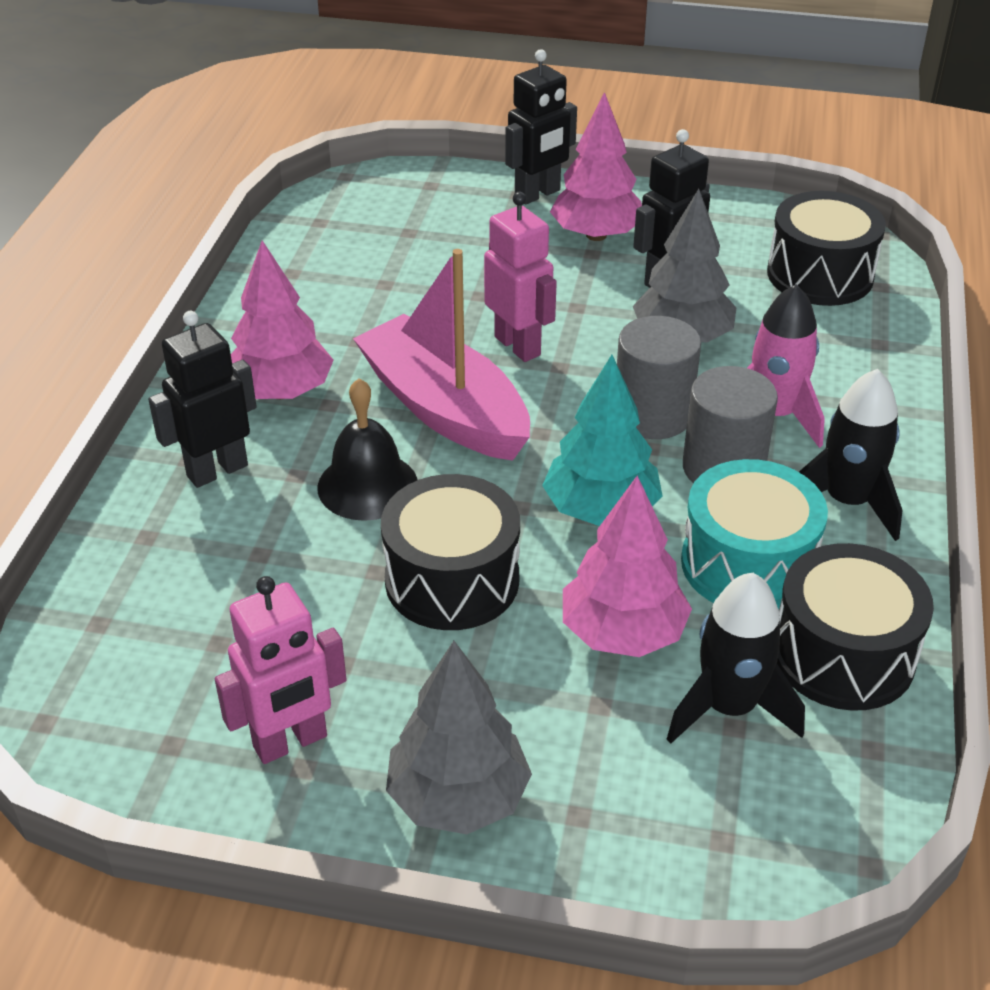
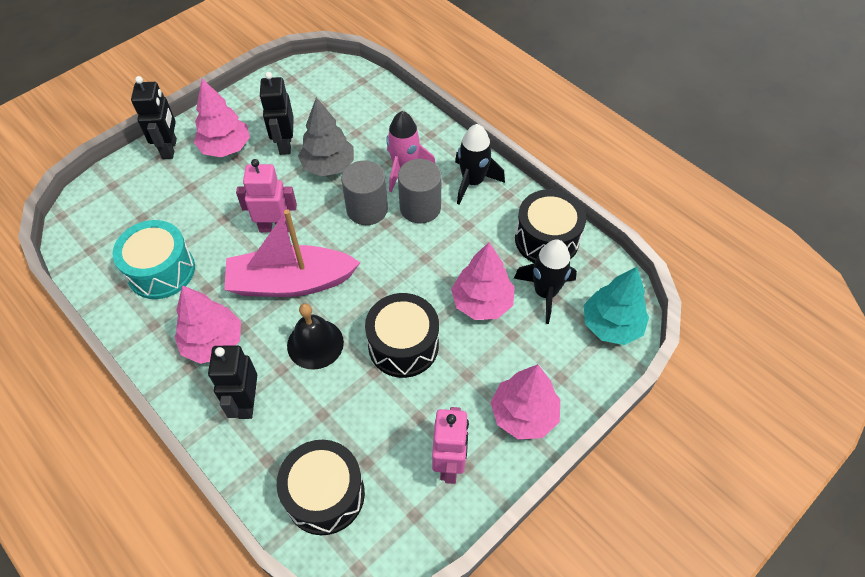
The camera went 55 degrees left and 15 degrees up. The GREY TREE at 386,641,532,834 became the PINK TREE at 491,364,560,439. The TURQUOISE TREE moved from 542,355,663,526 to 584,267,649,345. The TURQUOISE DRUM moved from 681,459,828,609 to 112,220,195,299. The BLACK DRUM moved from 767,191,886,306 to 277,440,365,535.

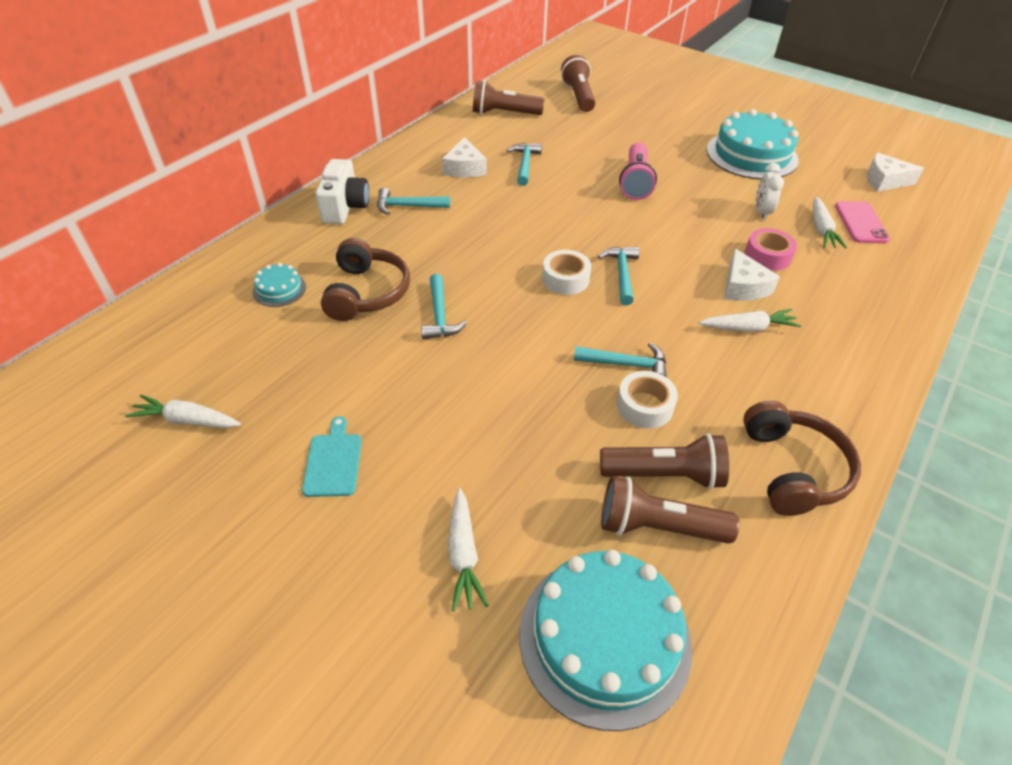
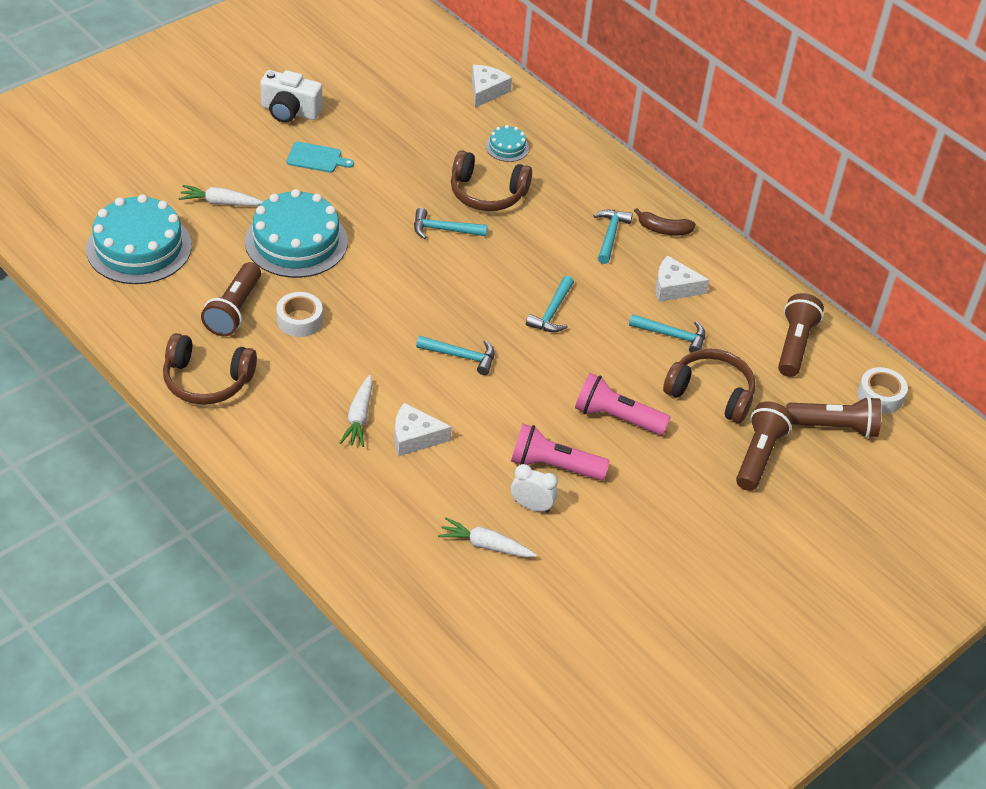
The camera went 100 degrees right and 0 degrees up. The WHITE CARROT at 125,395,241,428 disappeared. The WHITE CAMERA moved from 315,159,369,224 to 260,70,322,123. The WHITE TAPE moved from 542,250,591,295 to 858,367,908,414. The TURQUOISE HAMMER moved from 574,343,667,377 to 526,276,574,332. The BROWN FLASHLIGHT moved from 601,476,739,544 to 736,401,793,491. The TURQUOISE CAKE moved from 707,109,799,179 to 245,189,348,278. The PINK TAPE at 745,228,797,271 disappeared. The PINK PHONE at 835,201,890,243 disappeared. The WHITE CHEESE moved from 867,152,924,192 to 472,65,512,108. The PINK FLASHLIGHT at 511,424,610,481 appeared. The BROWN BANANA at 634,208,696,235 appeared. The BROWN HEADPHONES at 663,349,755,423 appeared.

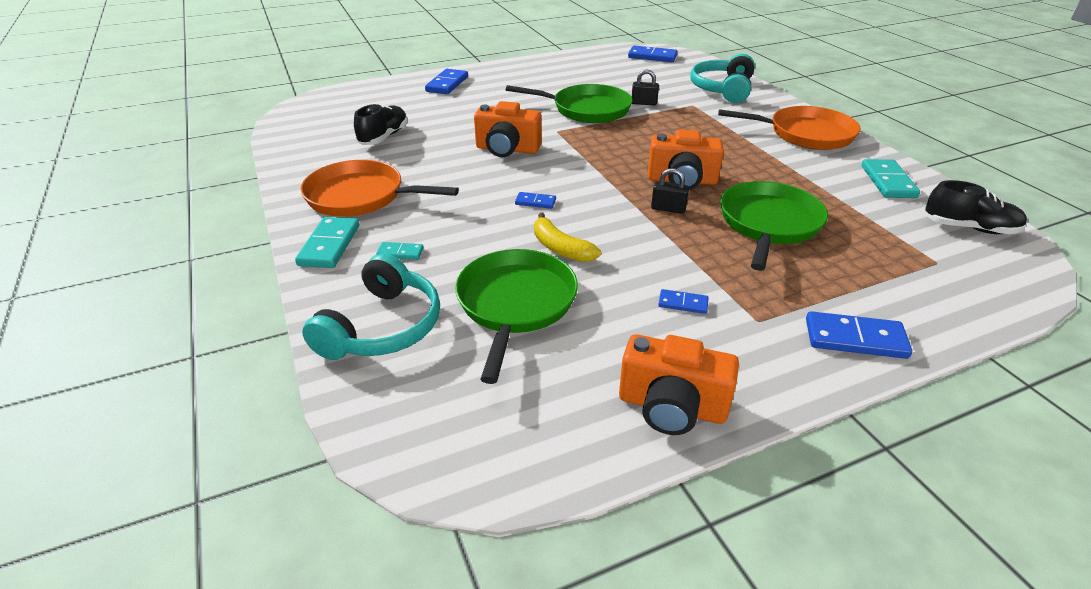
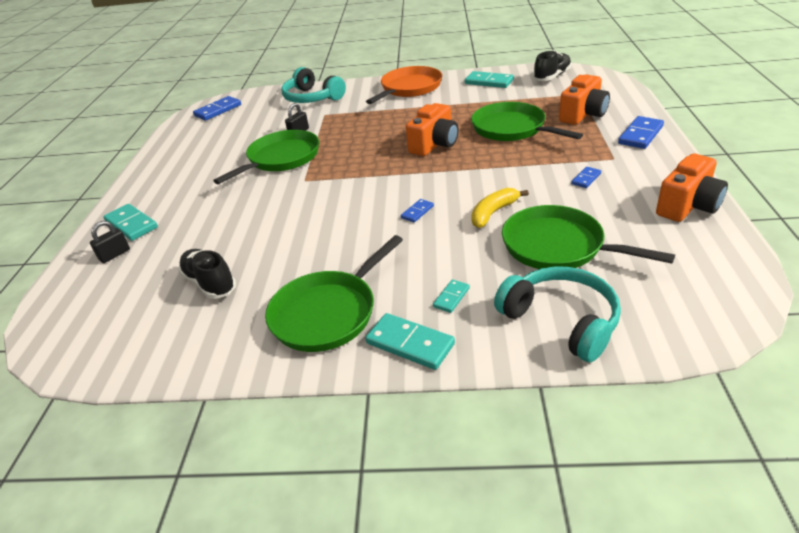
The camera went 60 degrees left and 0 degrees up. The ORANGE PAN at 300,160,459,217 became the GREEN PAN at 265,235,403,352. The BLUE DOMINO at 425,69,468,94 became the TURQUOISE DOMINO at 103,204,158,241. The ORANGE CAMERA moved from 474,101,542,157 to 559,75,610,125. The YELLOW BANANA at 534,212,601,262 turned 150 degrees clockwise. The BLACK PADLOCK moved from 651,168,689,214 to 90,221,130,263.

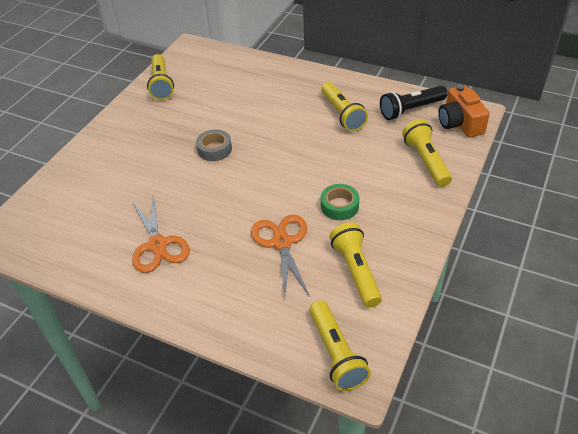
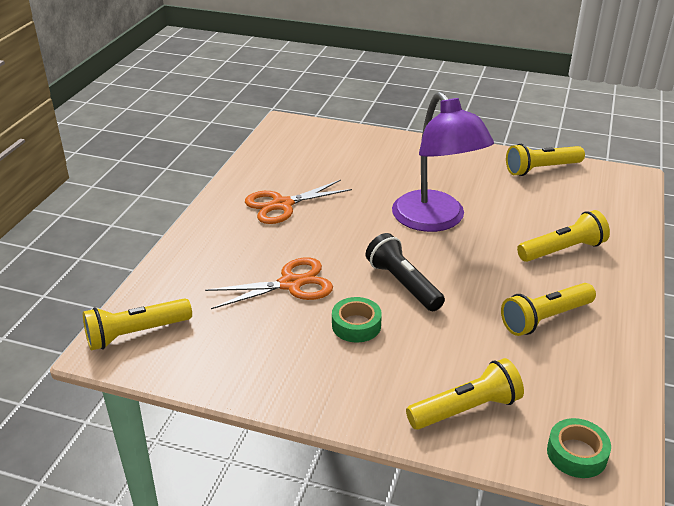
The camera went 80 degrees right and 10 degrees down. The GREY TAPE at 196,130,232,161 was replaced by the PURPLE LAMP at 392,92,494,232. The YELLOW FLASHLIGHT moved from 329,222,382,308 to 517,210,610,262. The BLACK FLASHLIGHT moved from 380,86,448,120 to 366,233,445,311. The ORANGE CAMERA at 438,85,490,137 was replaced by the GREEN TAPE at 547,418,611,478.

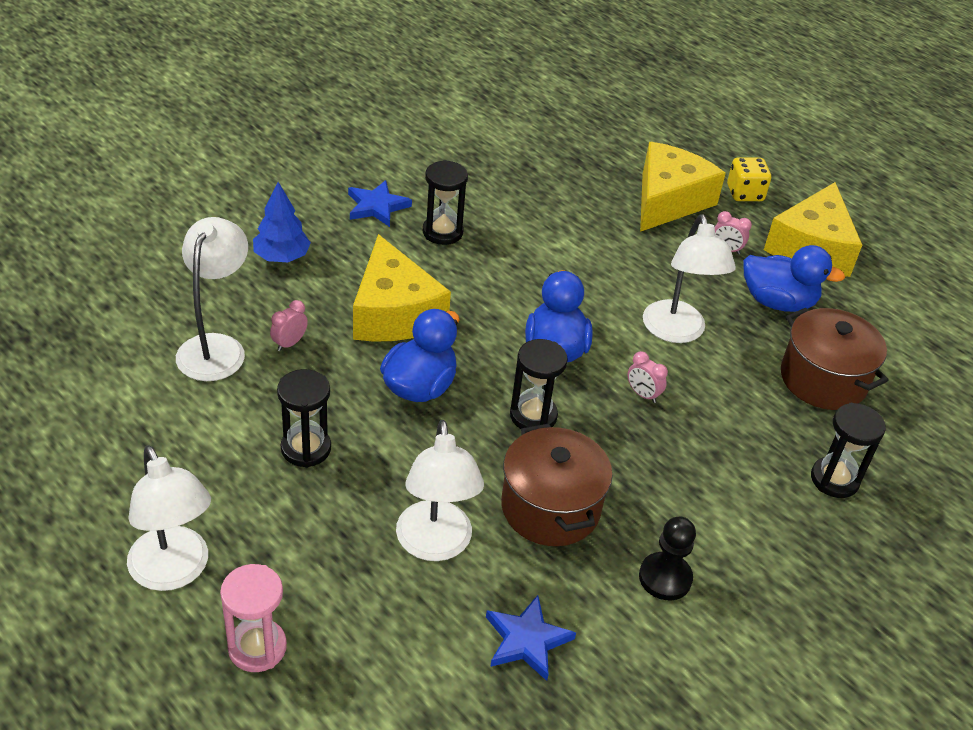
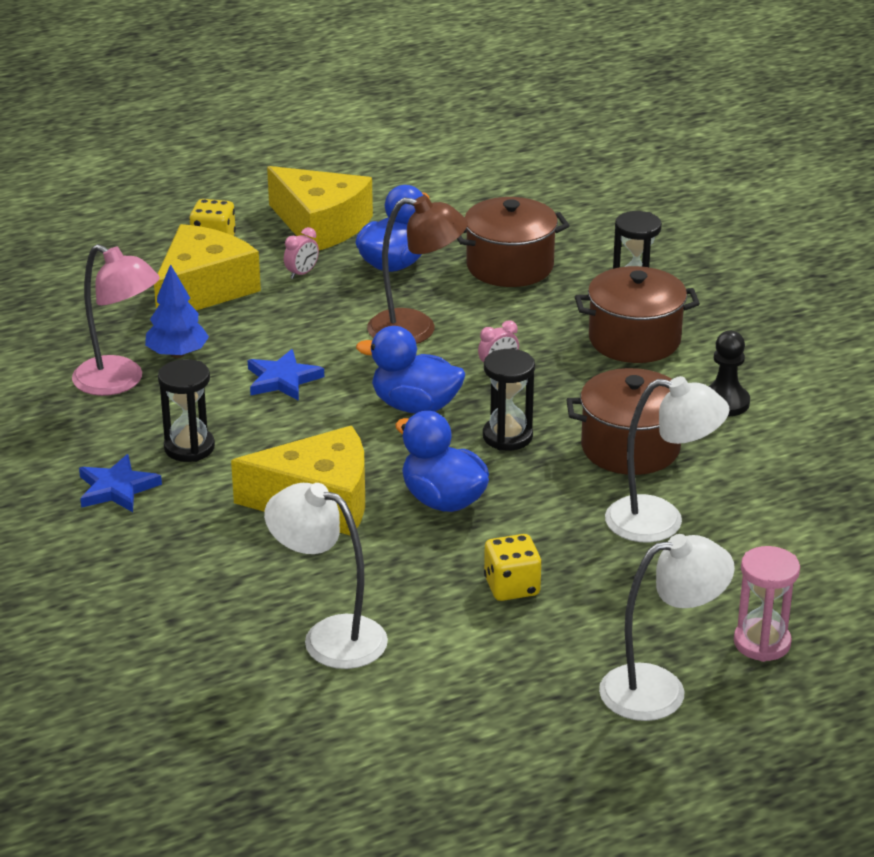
The camera went 70 degrees left and 10 degrees down. The BLUE TREE moved from 253,182,311,262 to 145,264,209,358. The PINK CLOCK at 270,300,308,351 disappeared. The BLACK HOURGLASS at 277,369,331,468 was replaced by the YELLOW DICE at 484,534,542,601. The BLUE STAR moved from 486,595,576,681 to 248,349,324,401. The YELLOW CHEESE at 640,142,726,232 turned 75 degrees clockwise. The WHITE LAMP at 643,214,736,343 became the BROWN LAMP at 367,196,468,344. The PINK LAMP at 72,244,160,396 appeared. The BROWN POT at 575,266,700,363 appeared.

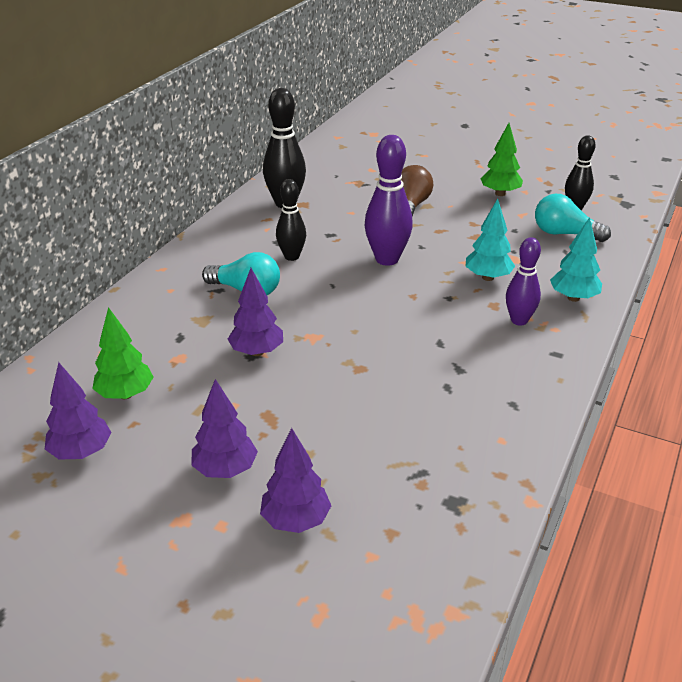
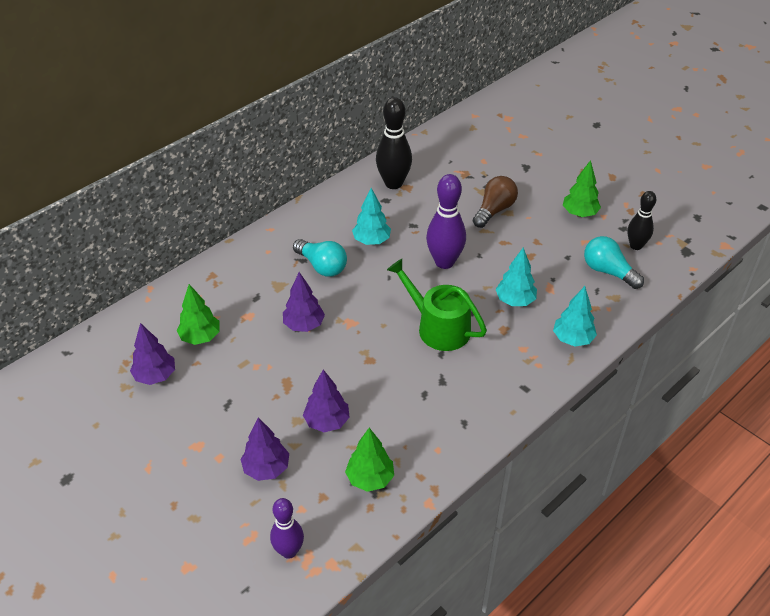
The camera went 20 degrees right and 10 degrees up. The PURPLE TREE moved from 191,379,258,478 to 303,370,350,432. The BLACK BOWLING PIN at 276,179,306,261 was replaced by the TURQUOISE TREE at 352,188,391,245. The PURPLE BOWLING PIN moved from 506,237,541,326 to 270,498,304,559. The GREEN TREE at 345,428,394,492 appeared. The GREEN WATERING CAN at 387,259,487,351 appeared.

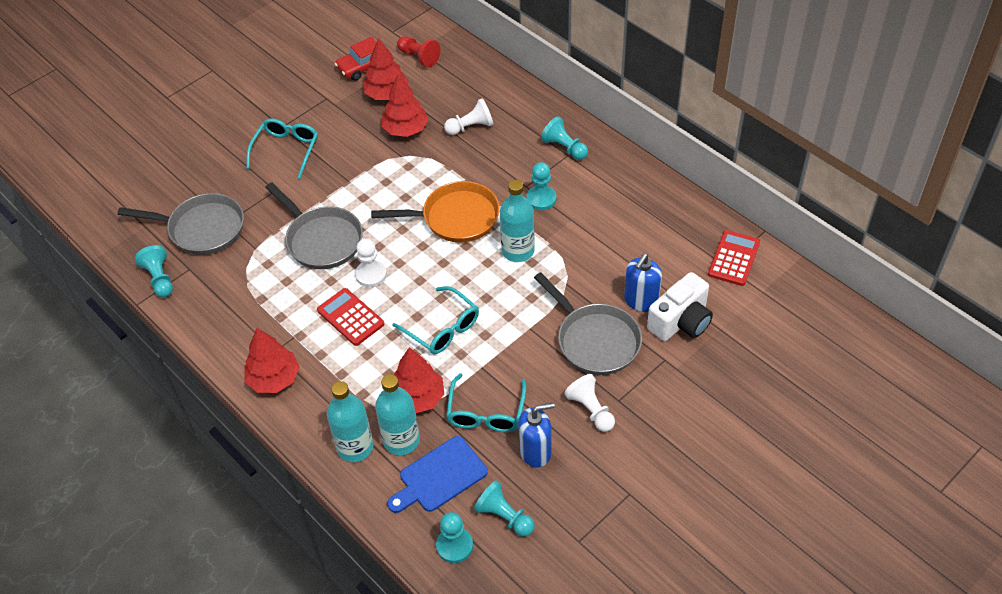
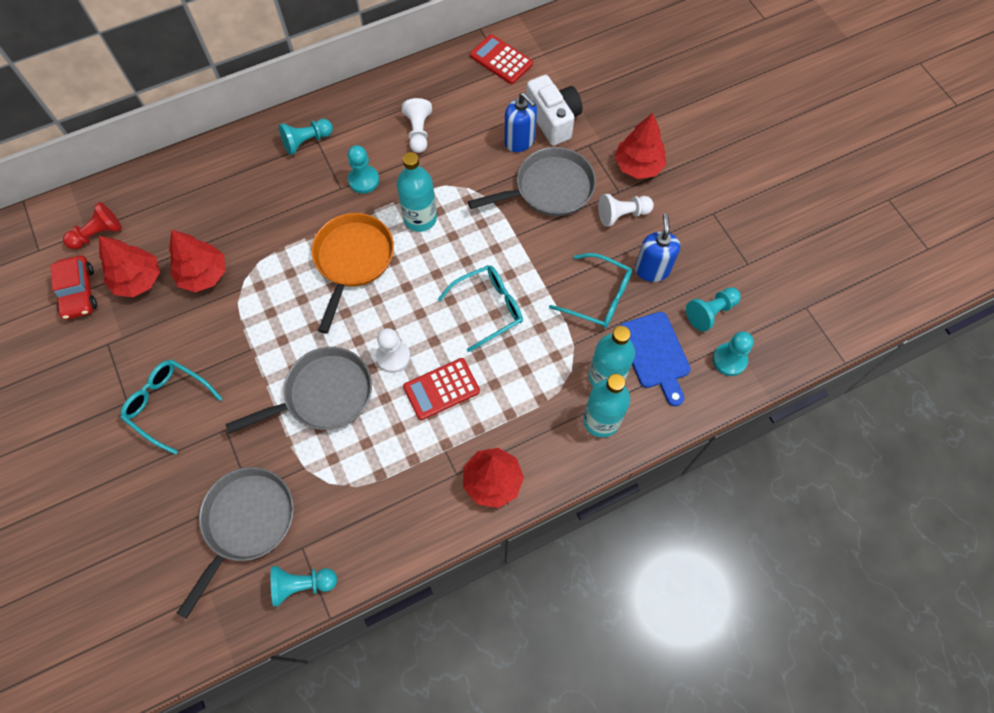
The camera went 75 degrees left and 15 degrees up. The RED TREE moved from 393,347,444,413 to 615,113,666,179. The WHITE PAWN moved from 444,98,493,135 to 402,98,432,153.

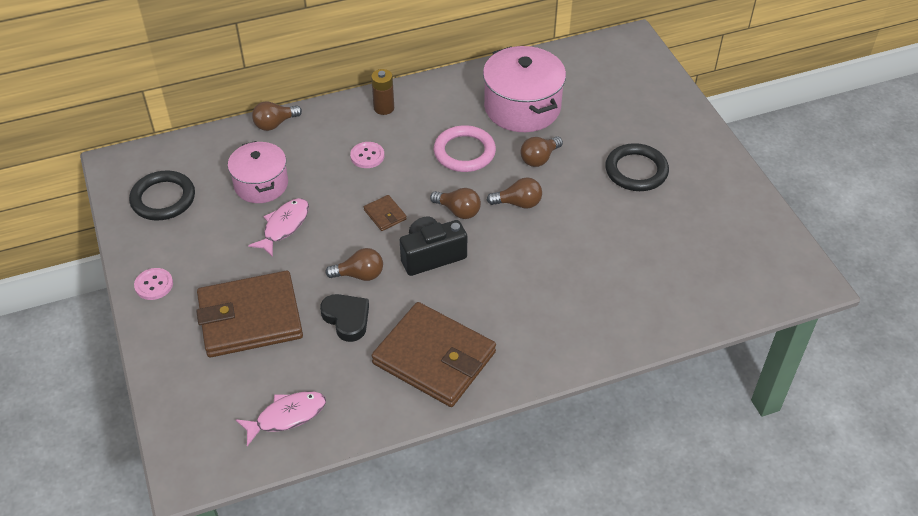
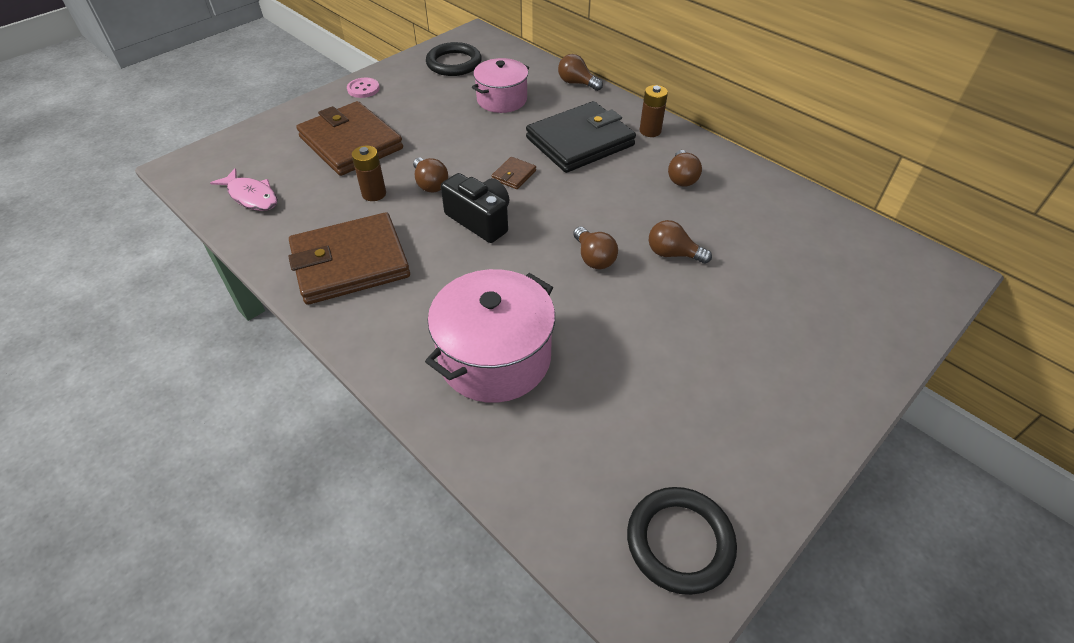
The camera went 65 degrees right and 0 degrees up. The PINK FISH at 248,198,309,257 disappeared. The BLACK HEART at 320,294,369,342 was replaced by the BROWN BATTERY at 352,146,386,201. The PINK BUTTON at 350,142,384,168 was replaced by the BLACK WALLET at 526,101,636,173. The BROWN WALLET at 371,302,496,407 turned 60 degrees clockwise. The BROWN LIGHT BULB moved from 430,188,481,219 to 668,150,702,187. The PINK RING at 434,125,496,172 disappeared. The PINK POT moved from 483,46,566,132 to 425,269,555,403. The BLACK RING moved from 605,143,669,191 to 627,487,737,595.

